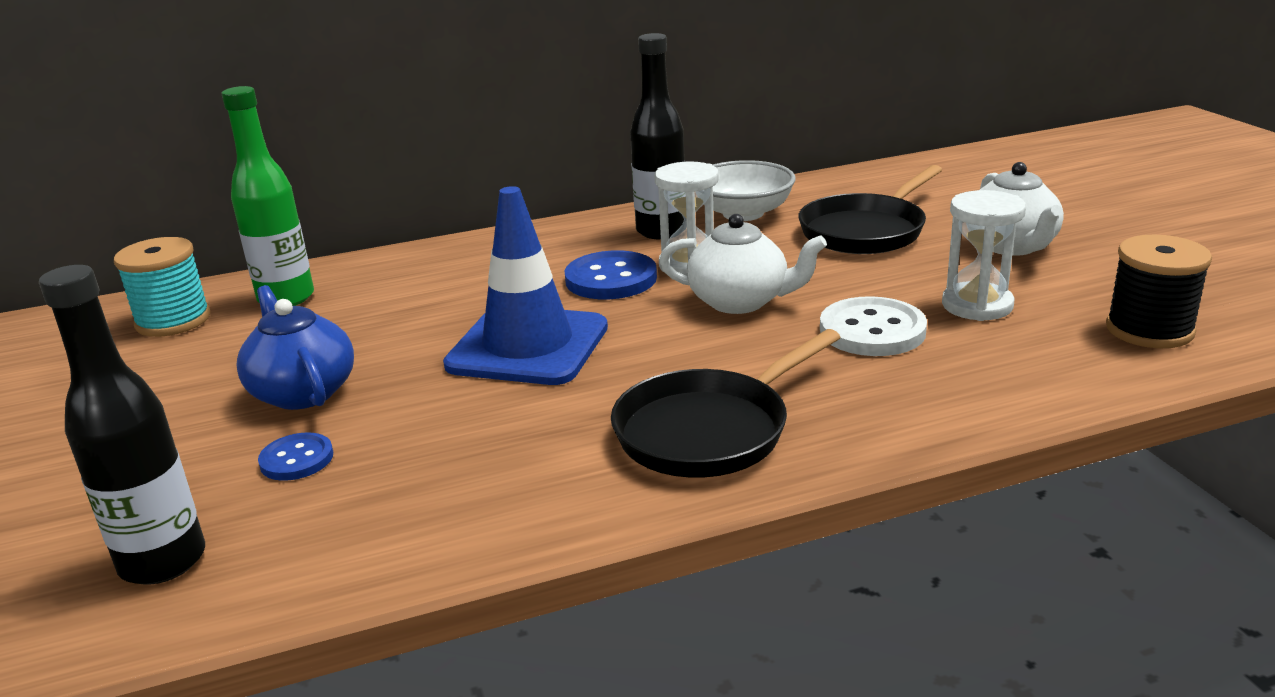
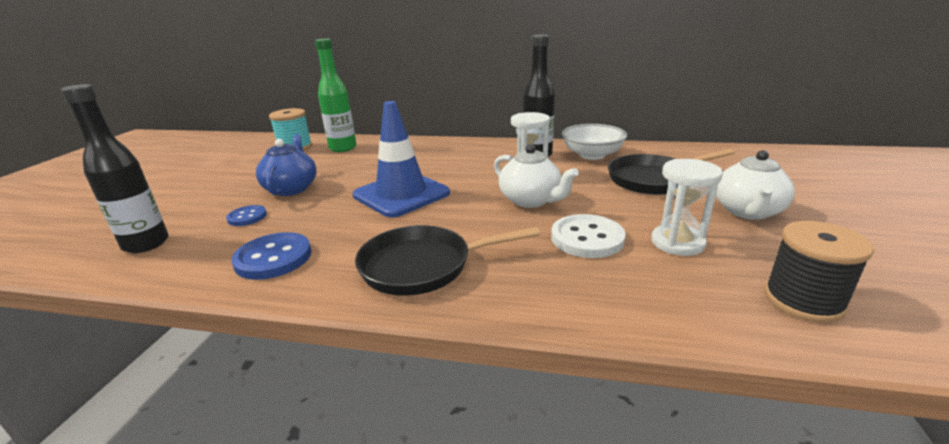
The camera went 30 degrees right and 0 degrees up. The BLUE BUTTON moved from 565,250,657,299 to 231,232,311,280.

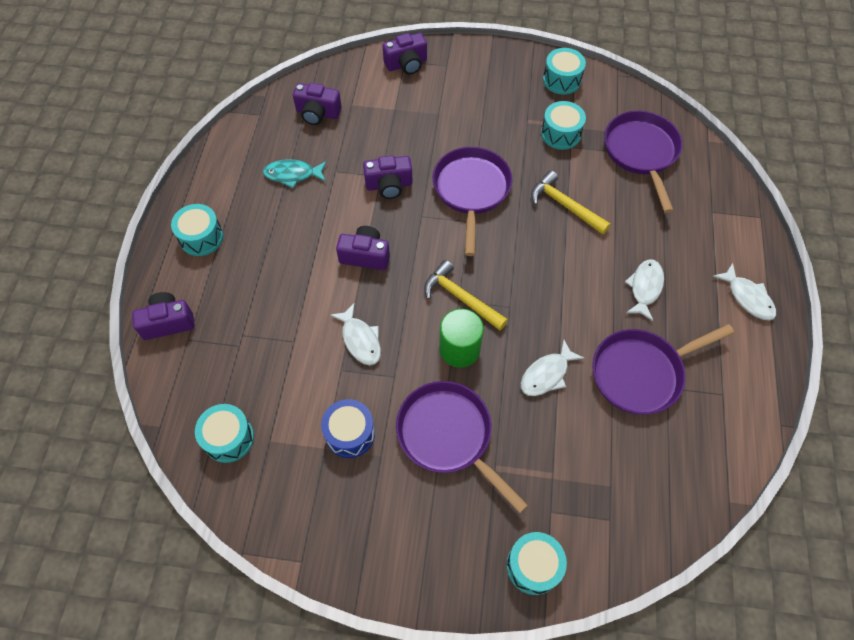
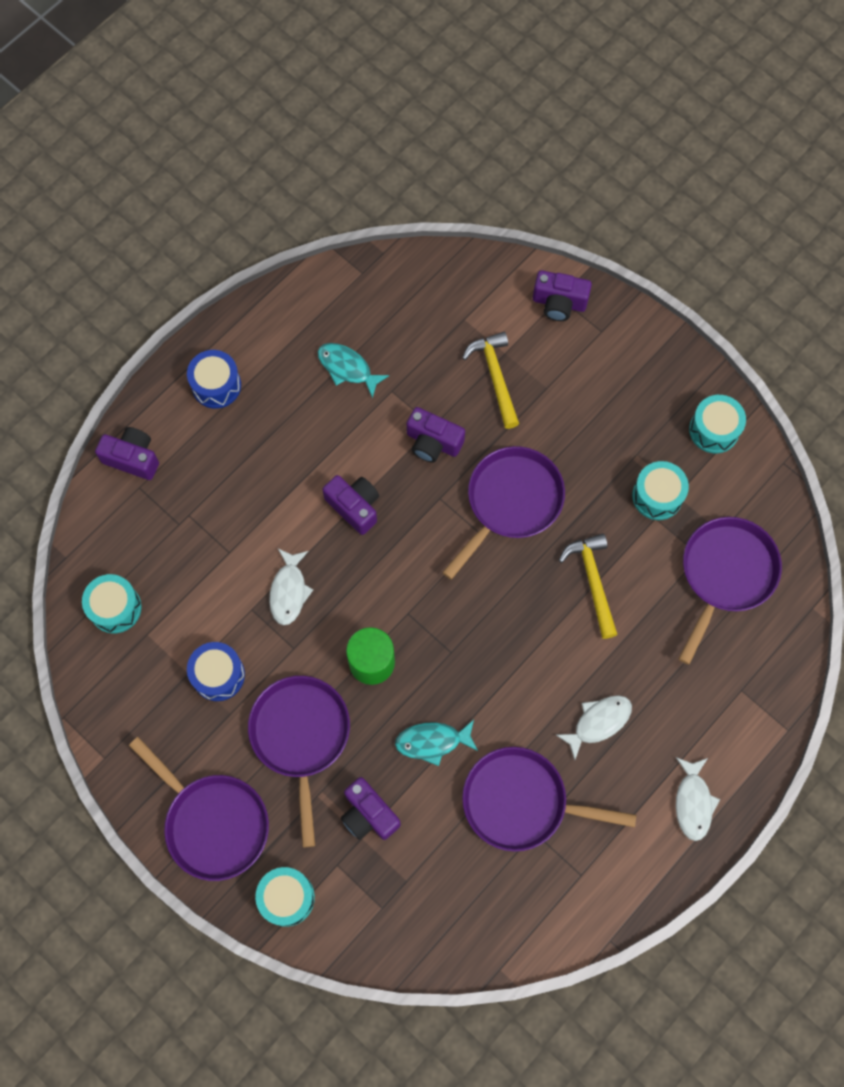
The camera went 35 degrees right and 10 degrees up. The TURQUOISE DRUM at 171,204,223,256 became the BLUE DRUM at 187,350,241,409. The PURPLE CAMERA moved from 293,83,342,125 to 341,777,401,840. The YELLOW HAMMER moved from 424,260,508,330 to 462,332,519,429. The WHITE FISH at 521,339,584,396 became the TURQUOISE FISH at 395,720,478,766. The PURPLE PAN at 129,737,269,881 appeared.

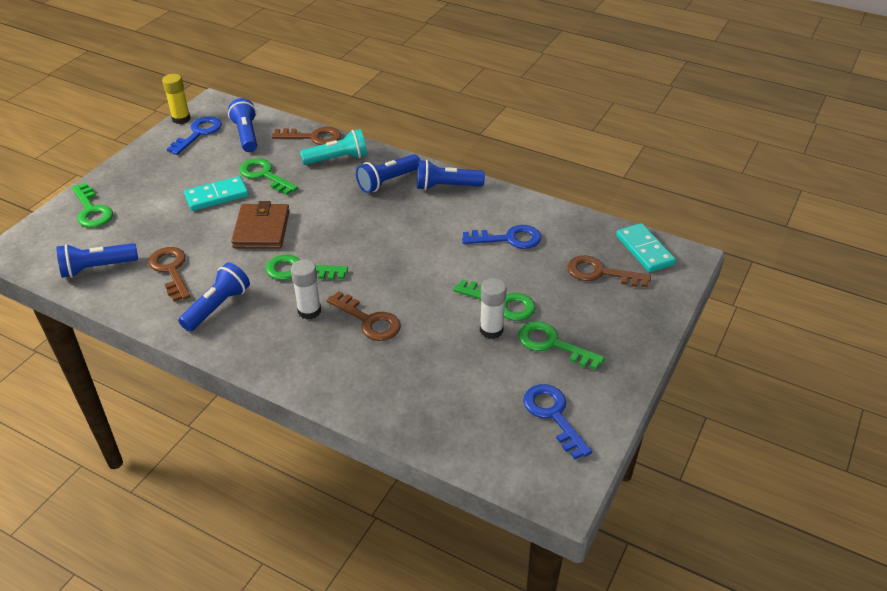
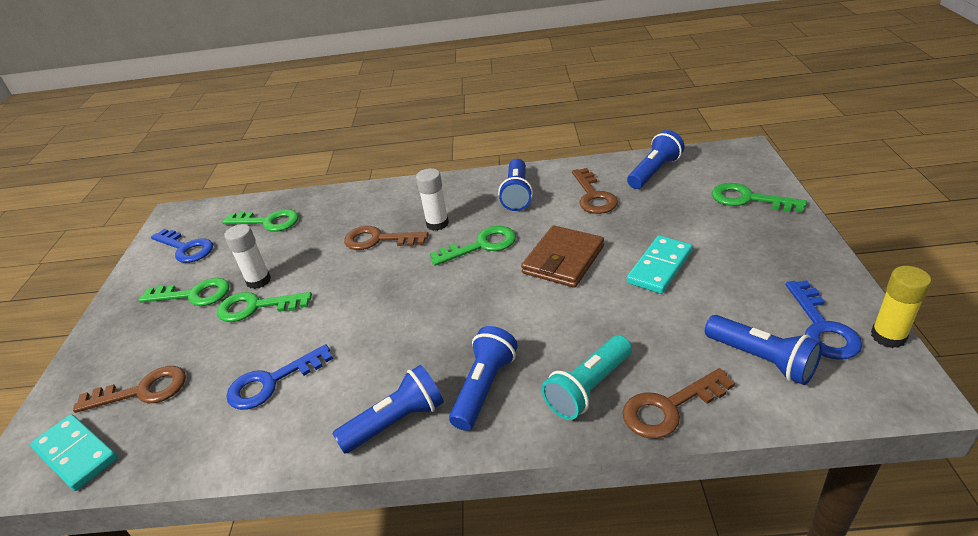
The camera went 155 degrees right and 5 degrees down. The BROWN KEY at 148,247,190,302 turned 45 degrees clockwise. The BROWN WALLET at 231,201,290,249 turned 60 degrees clockwise. The GREEN KEY moved from 239,158,298,195 to 222,209,299,232.

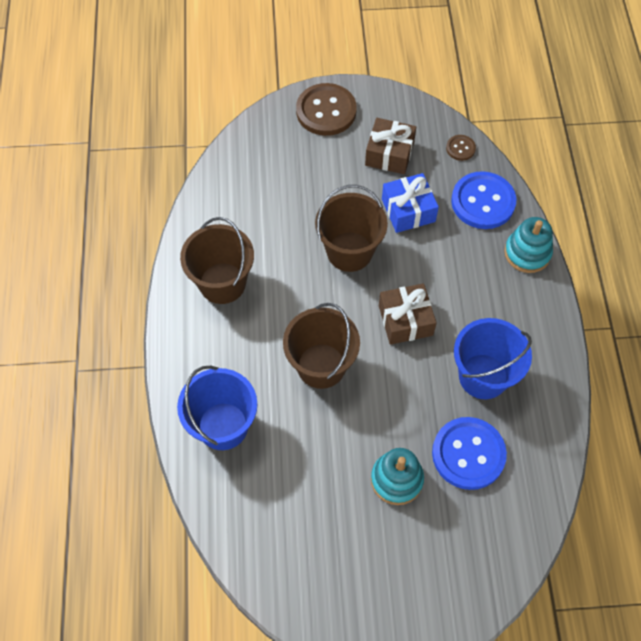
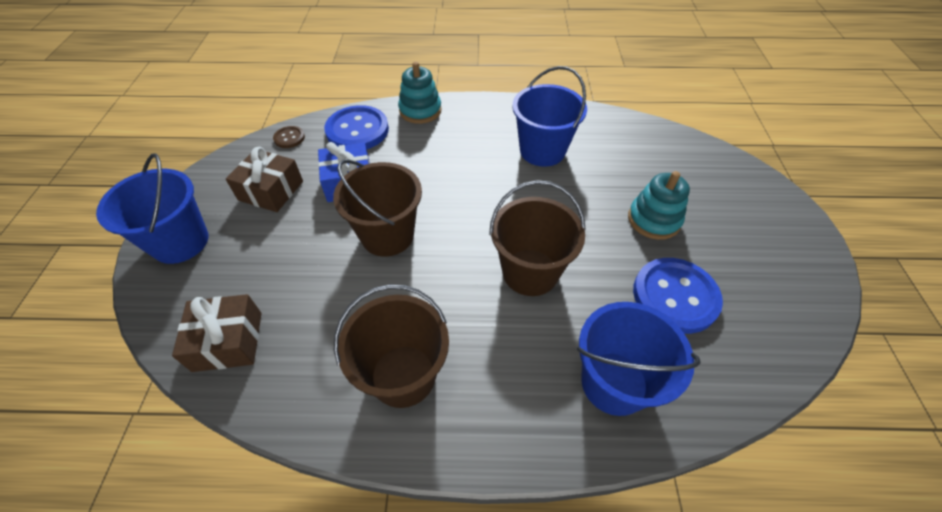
The camera went 85 degrees left and 10 degrees down. The BROWN BUTTON at 296,83,357,136 was replaced by the BLUE BUCKET at 96,153,209,264. The BROWN GIFT moved from 379,283,437,345 to 172,294,262,372. The BLUE BUTTON moved from 432,417,507,490 to 633,258,723,334.

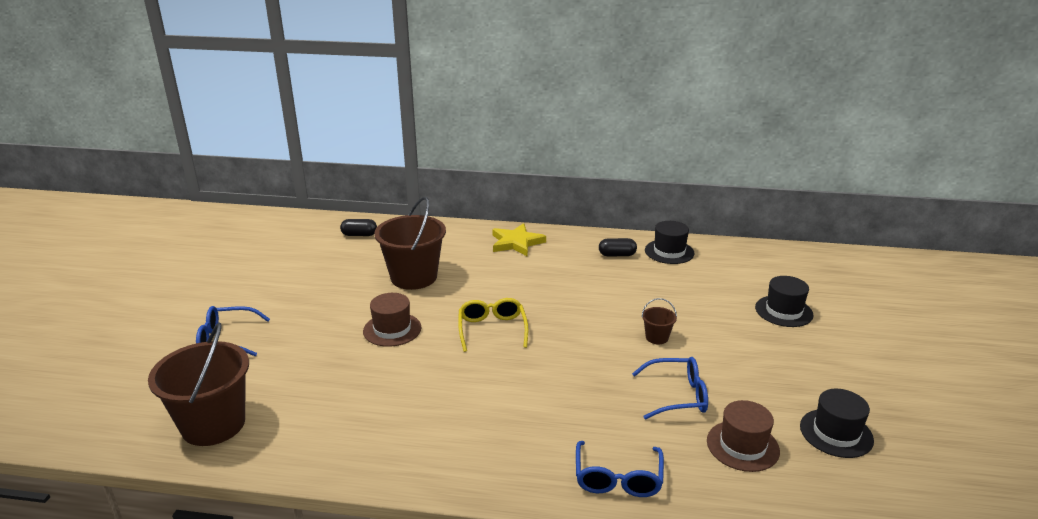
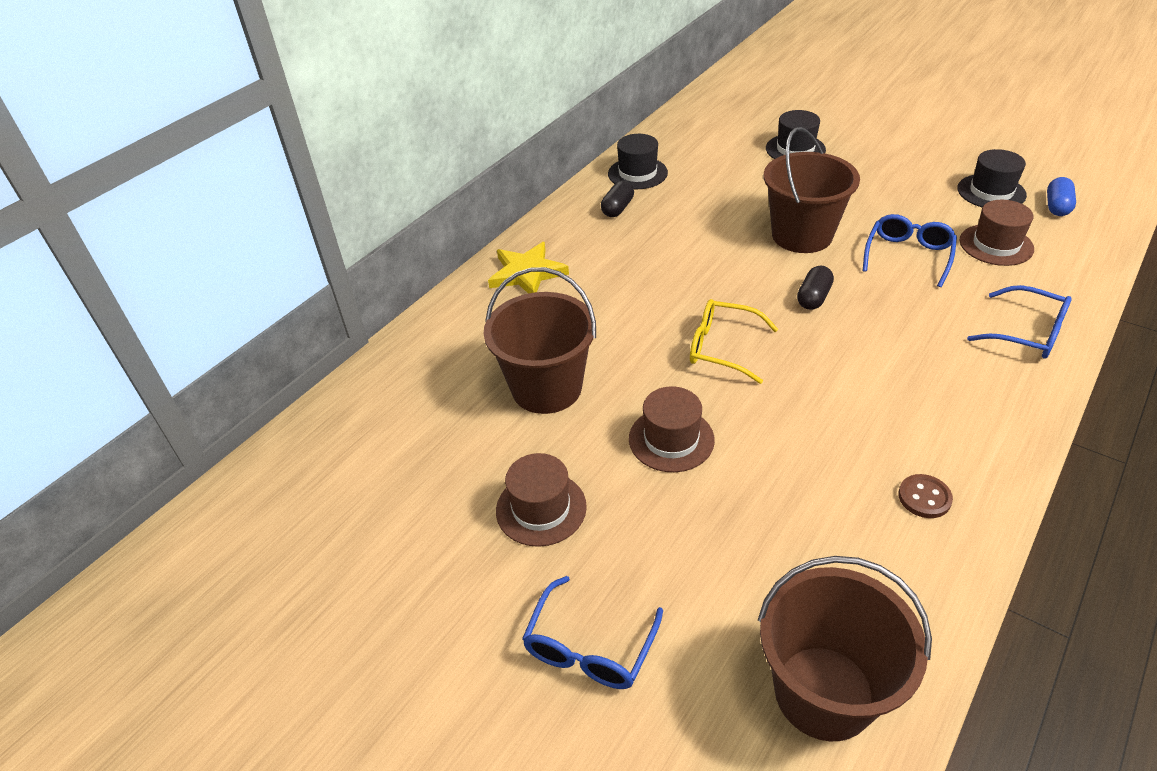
The camera went 60 degrees left and 15 degrees up. The BLACK CAPSULE moved from 340,219,377,236 to 797,266,834,310. The BROWN BUCKET at 642,298,677,344 changed to 2.31 times the size. The BROWN HAT at 496,453,587,547 appeared. The BROWN BUTTON at 898,474,953,518 appeared. The BLUE CAPSULE at 1047,177,1076,216 appeared.

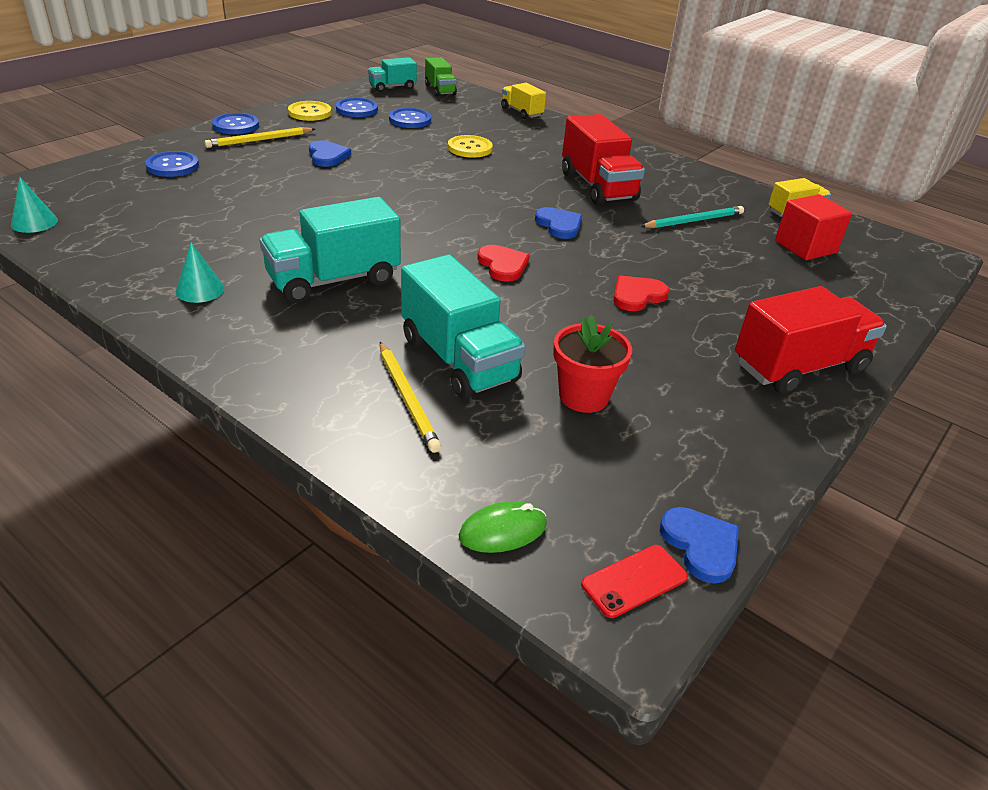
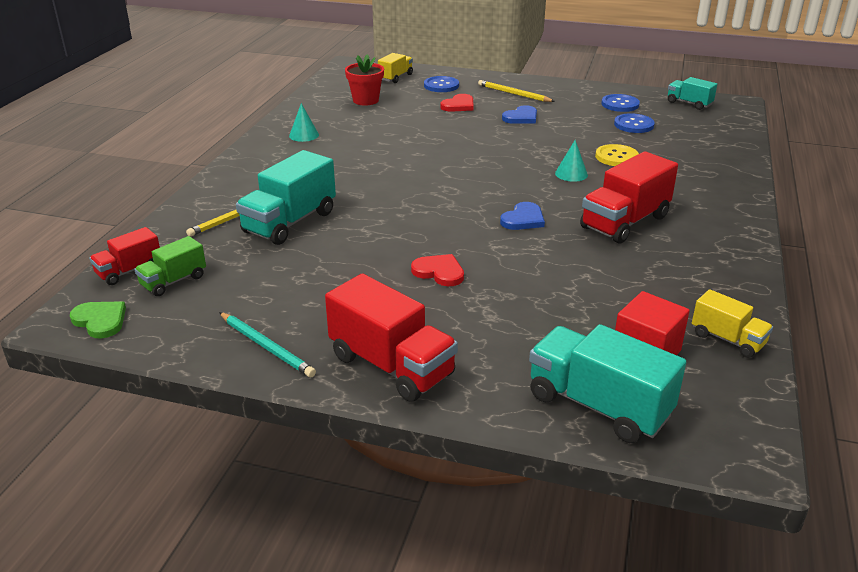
The camera went 70 degrees right and 5 degrees down. The TURQUOISE CONE moved from 11,177,58,233 to 555,140,588,182. The BLUE BUTTON at 212,113,259,134 disappeared. The TURQUOISE TRUCK moved from 260,197,401,303 to 529,324,686,443. The YELLOW BUTTON at 288,101,332,121 disappeared. The GREEN TRUCK moved from 425,57,457,97 to 134,236,206,296. The GREEN MOUSE at 459,501,547,553 was replaced by the RED TRUCK at 89,227,160,285. The RED HEART moved from 477,245,530,282 to 440,94,474,112. The YELLOW TRUCK moved from 501,83,546,119 to 378,53,413,83. The RED FLOWER POT moved from 553,315,632,413 to 345,54,384,106. The RED PHONE at 581,545,688,618 was replaced by the GREEN HEART at 70,301,126,339. The TURQUOISE PENCIL moved from 640,206,744,228 to 219,312,316,378. The BLUE HEART at 660,507,739,583 disappeared.

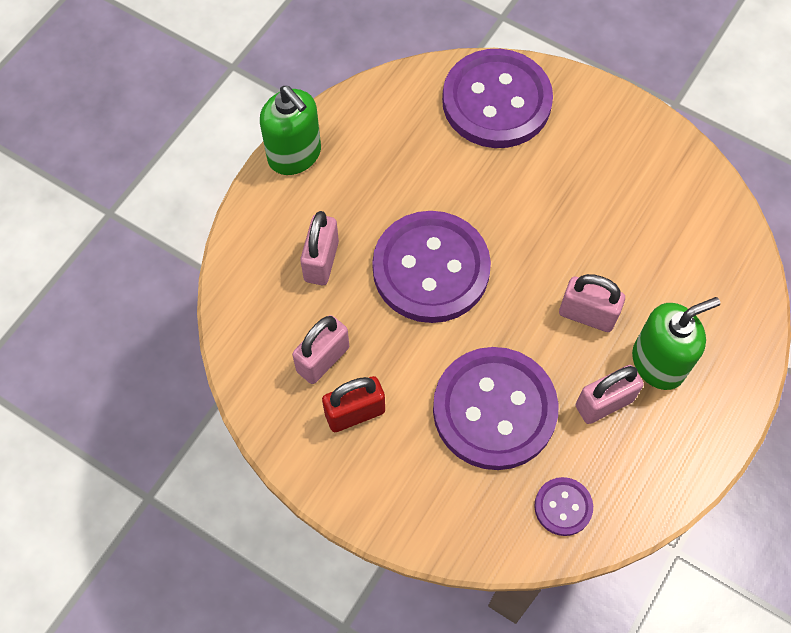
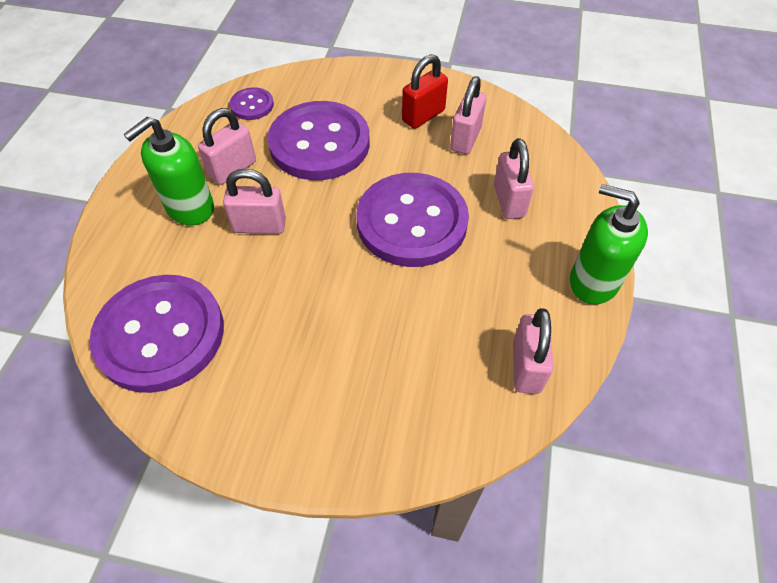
The camera went 160 degrees right and 10 degrees down. The PURPLE BUTTON moved from 442,49,553,148 to 89,275,224,393. The PINK PADLOCK at 513,308,553,394 appeared.

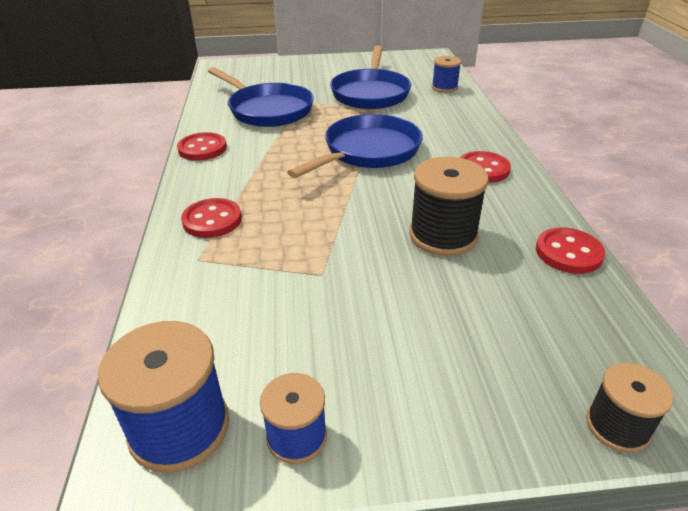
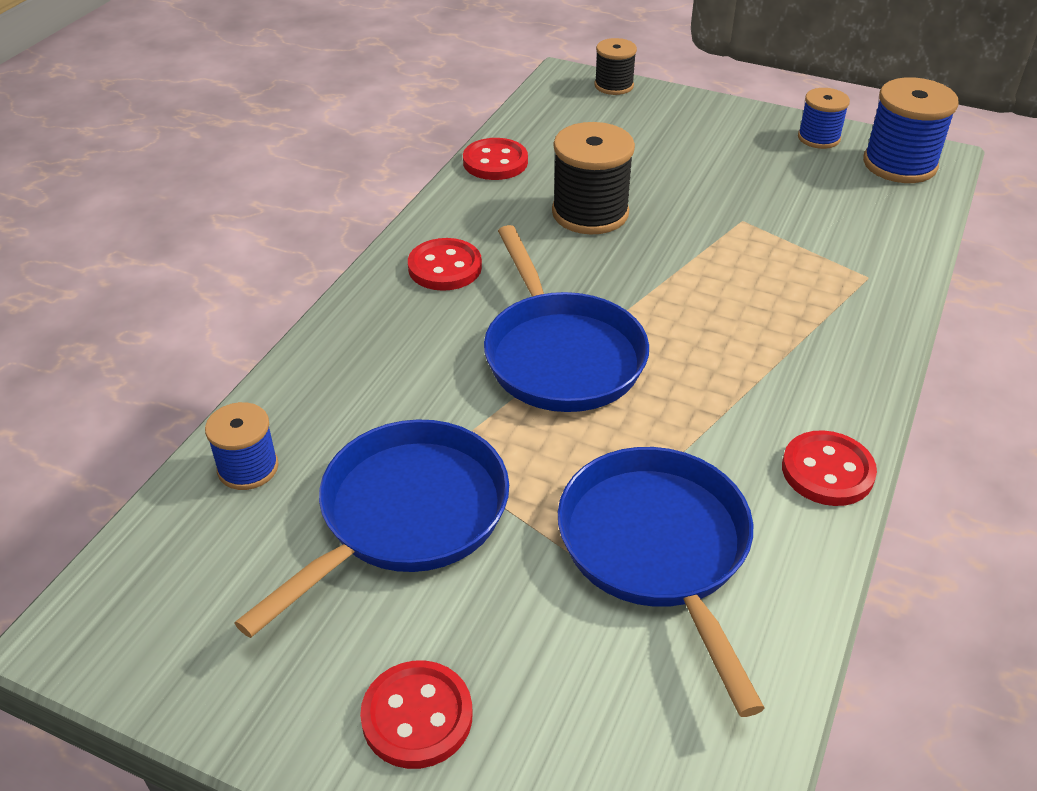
The camera went 150 degrees left and 5 degrees up. The RED BUTTON moved from 181,198,242,238 to 360,661,472,769. The BLUE PAN at 287,114,423,178 turned 90 degrees counterclockwise.

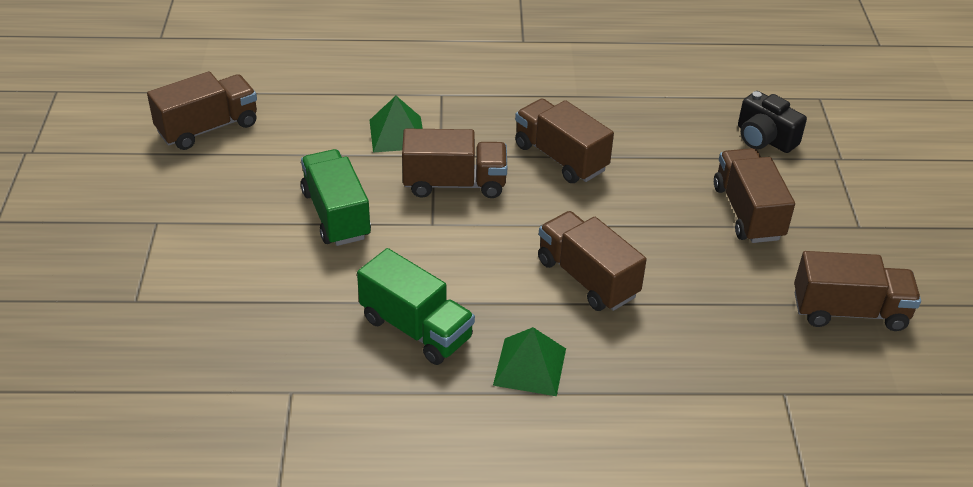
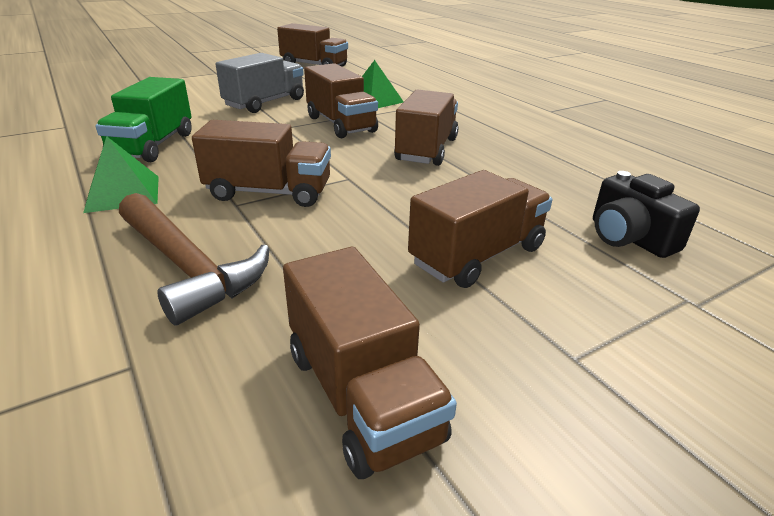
The camera went 60 degrees right and 10 degrees down. The GREEN TRUCK at 301,149,371,246 became the GREY TRUCK at 216,53,304,113. The BROWN TRUCK at 538,211,647,311 turned 75 degrees clockwise. The BLACK CAMERA at 738,91,807,153 turned 45 degrees counterclockwise. The BROWN HAMMER at 119,193,270,325 appeared.

